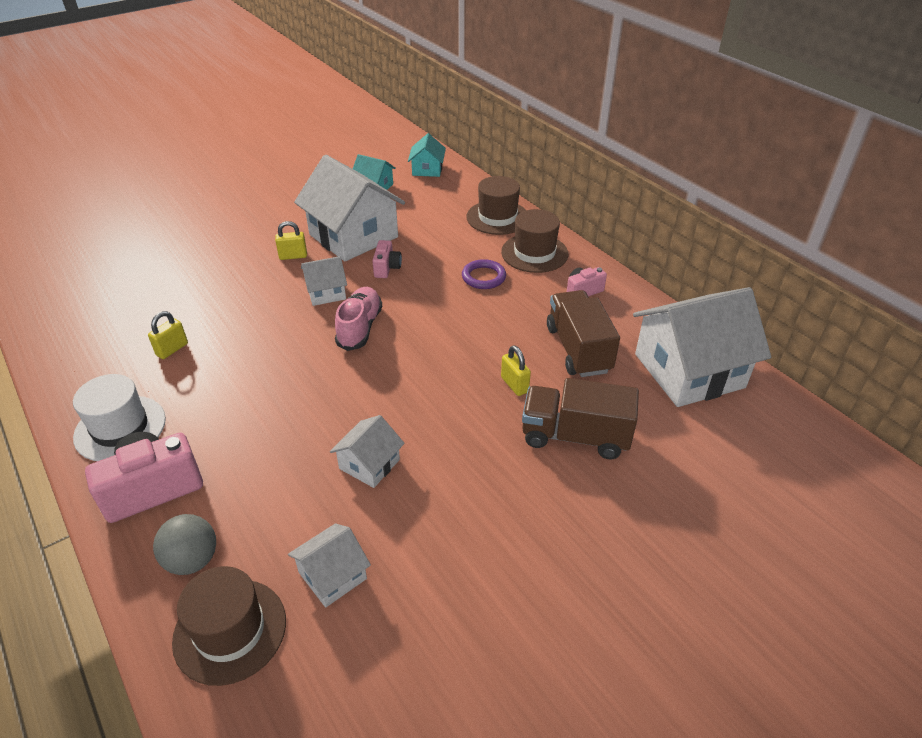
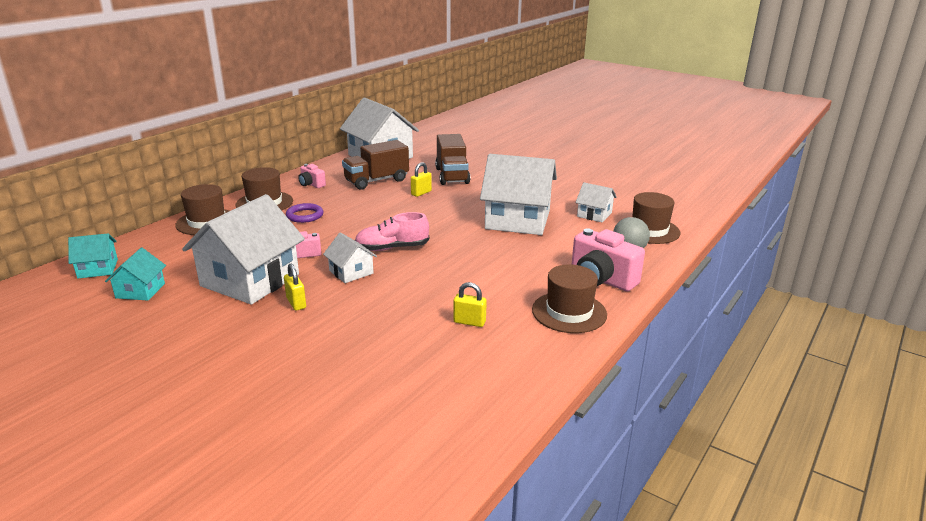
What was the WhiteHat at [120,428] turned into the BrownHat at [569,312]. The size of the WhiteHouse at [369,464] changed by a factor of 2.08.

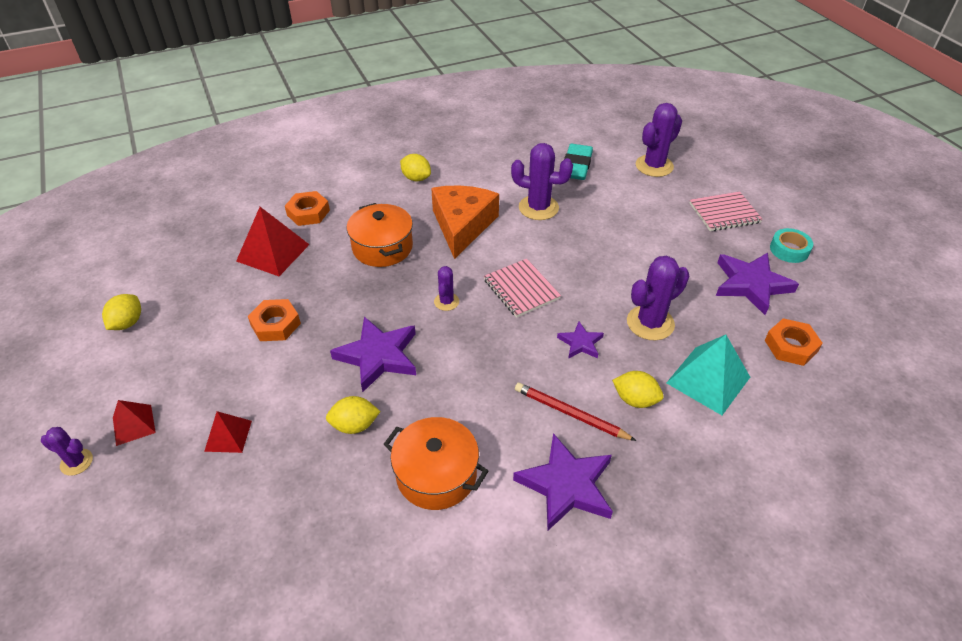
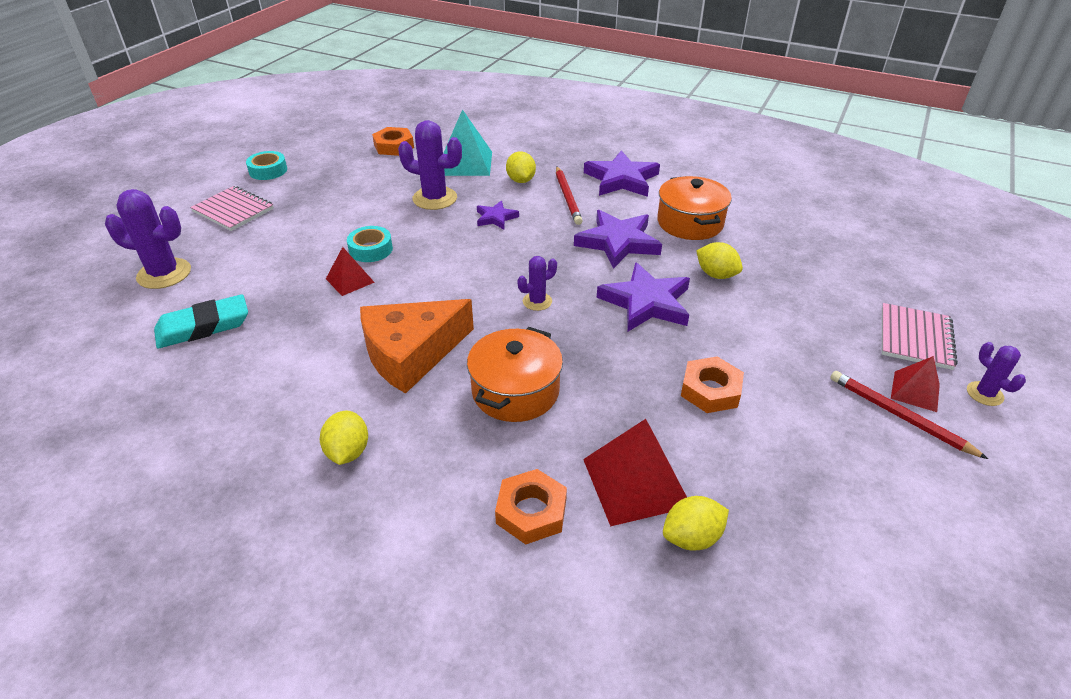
The second view lost the PurpleCactus at [538,208]. The PurpleStar ended up elsewhere, having gone from [751,284] to [618,242]. The PinkNotebook ended up elsewhere, having gone from [521,289] to [915,338]. The YellowLemon ended up elsewhere, having gone from [127,323] to [692,537]. The RedPyramid ended up elsewhere, having gone from [228,436] to [350,280]. The second view gained the TurquoiseTape at [371,249]. The second view gained the RedPencil at [900,416].

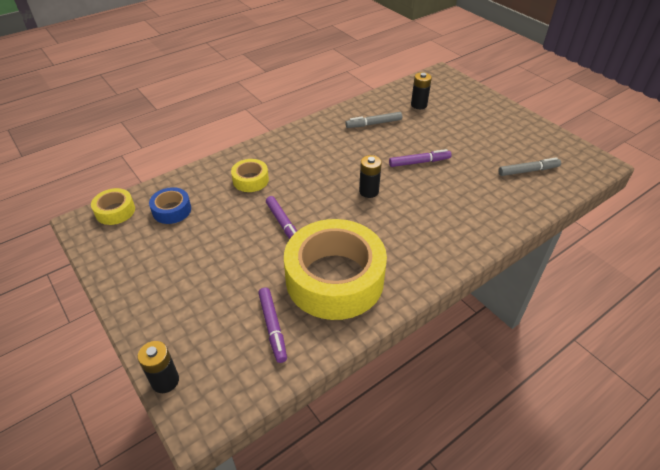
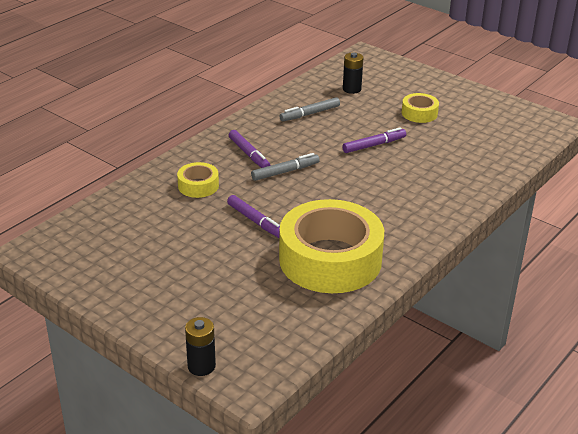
The second view lost the BlackBattery at [369,191]. The GreyMarker ended up elsewhere, having gone from [528,171] to [285,172]. The second view lost the BlueTape at [172,210]. The YellowTape ended up elsewhere, having gone from [115,211] to [419,113]. The PurpleMarker ended up elsewhere, having gone from [273,327] to [249,154].

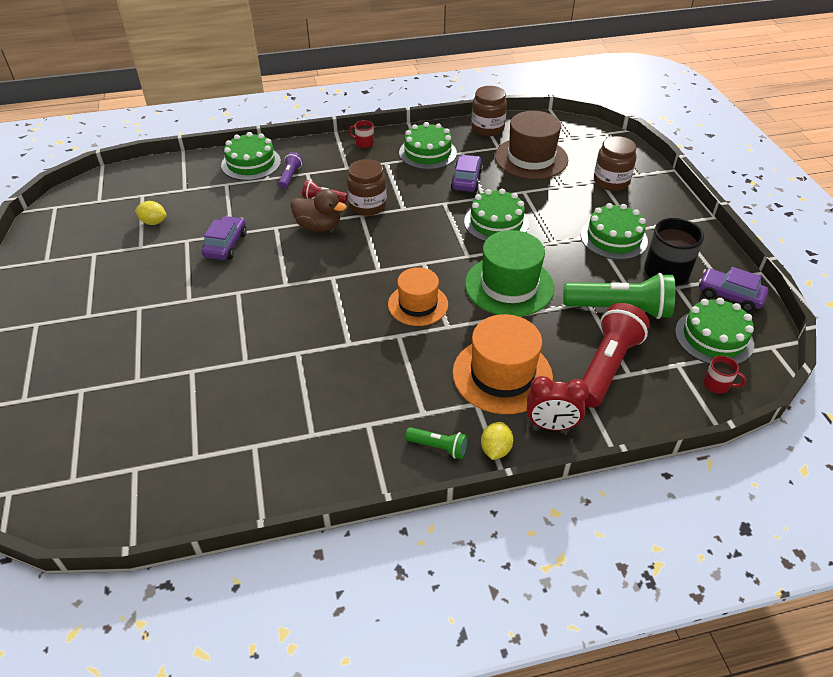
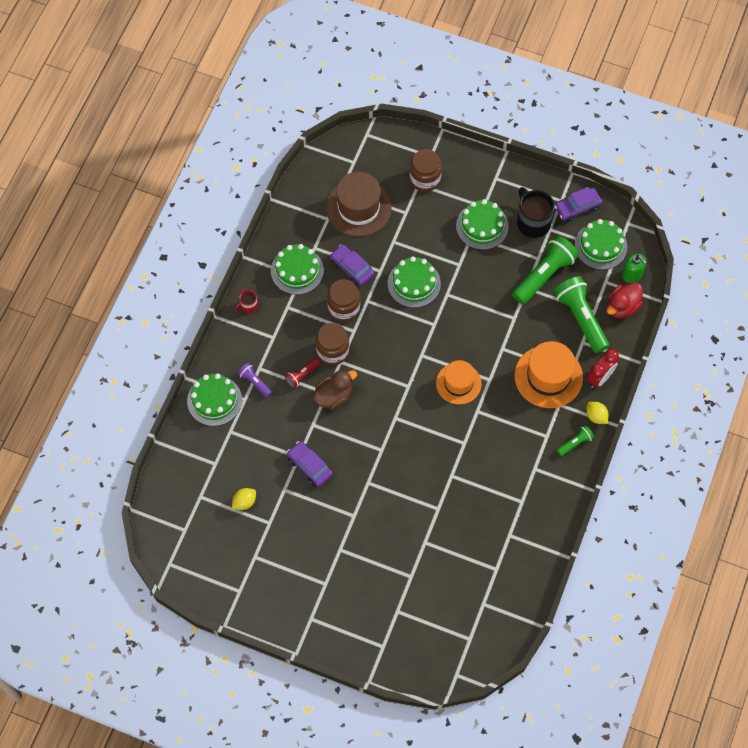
The BrownJar ended up elsewhere, having gone from [487,128] to [344,308]. The second view lost the GreenHat at [509,286]. What was the RedFlashlight at [606,366] turned into the GreenFlashlight at [581,318]. Where the RedMug stood at [717,385], the GreenSoapDispenser came to stand at [632,275]. The second view gained the RedDuck at [622,307].

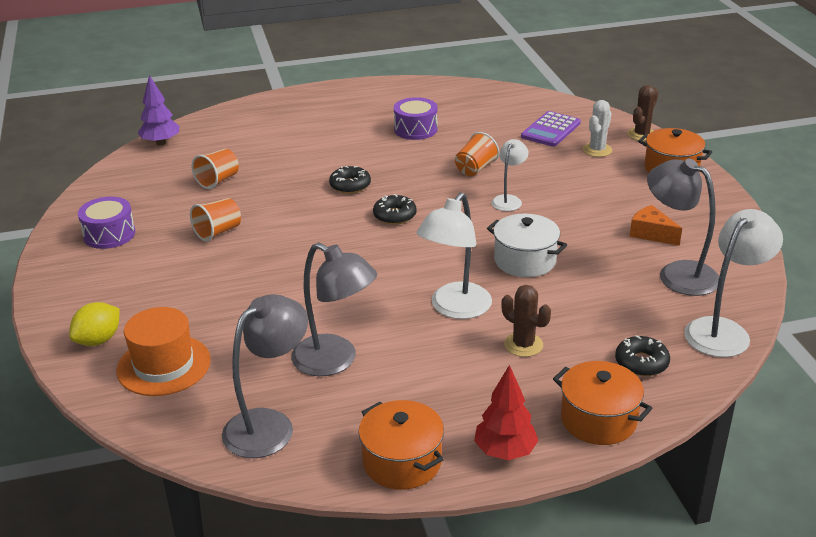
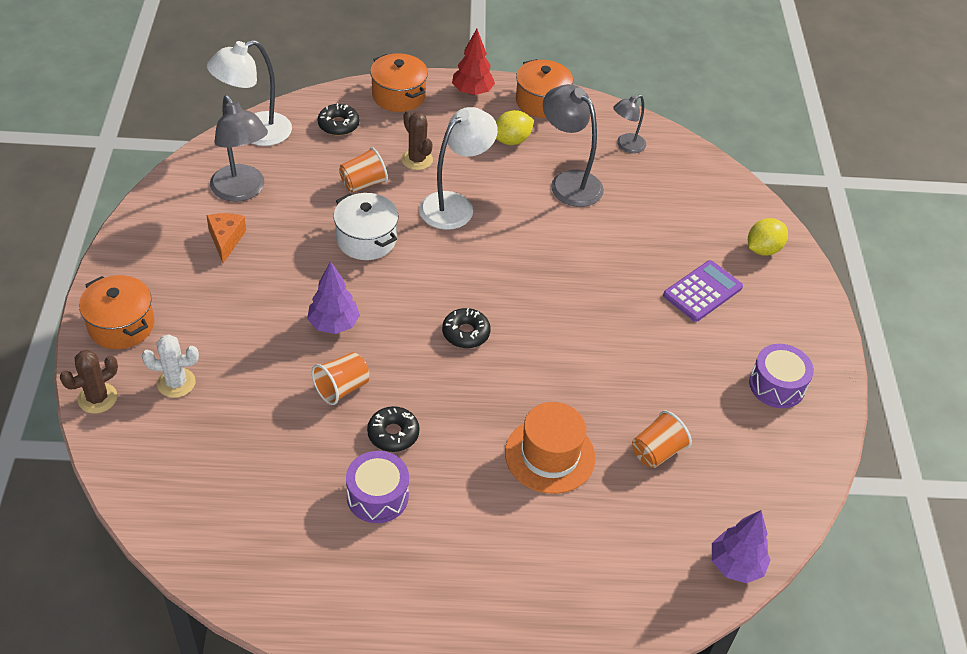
The WhiteCactus at [597,150] ended up facing another way, 45 degrees clockwise from before. The PurpleCalculator ended up elsewhere, having gone from [551,130] to [702,291]. Where the WhiteLamp stood at [508,200], the PurpleTree came to stand at [334,324]. The BlackDonut ended up elsewhere, having gone from [350,185] to [393,434]. The OrangeCup ended up elsewhere, having gone from [218,232] to [363,183]. The OrangeCheese at [651,234] ended up facing another way, 150 degrees counterclockwise from before. The size of the GreyLamp at [269,425] changed by a factor of 0.58. The OrangeHat ended up elsewhere, having gone from [164,365] to [550,455]. The second view gained the YellowLemon at [511,140].

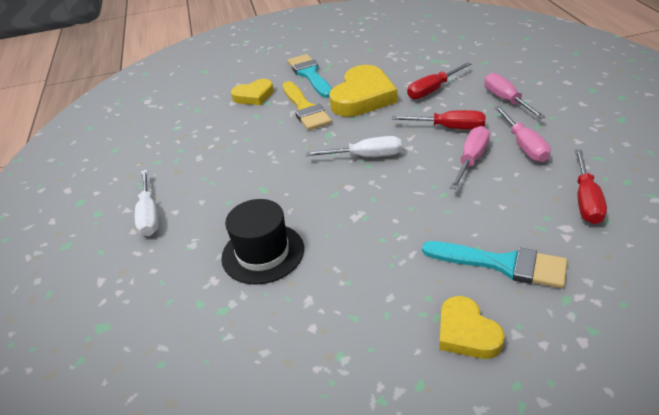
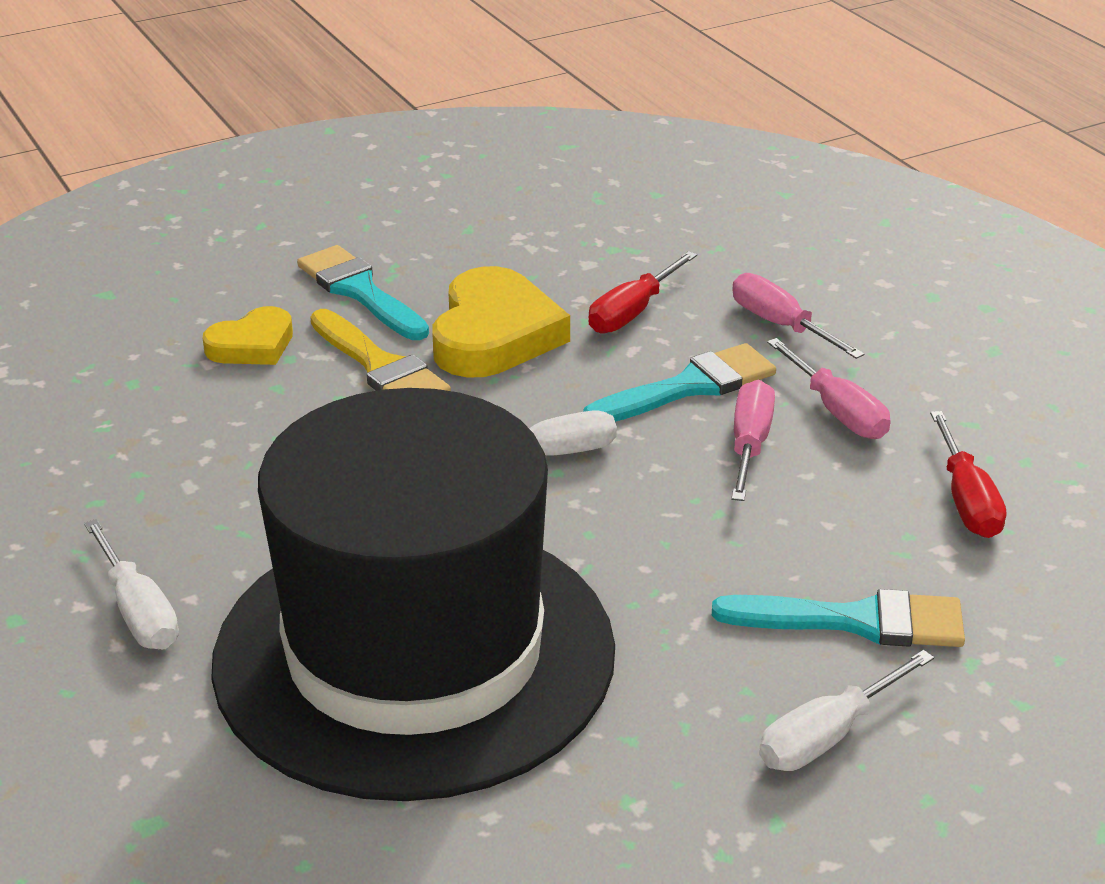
Where the RedScrewdriver stood at [449,128], the TurquoiseBrush came to stand at [689,387]. The size of the BlackHat at [263,253] changed by a factor of 2.47. Where the YellowHeart stood at [467,333], the WhiteScrewdriver came to stand at [828,735].

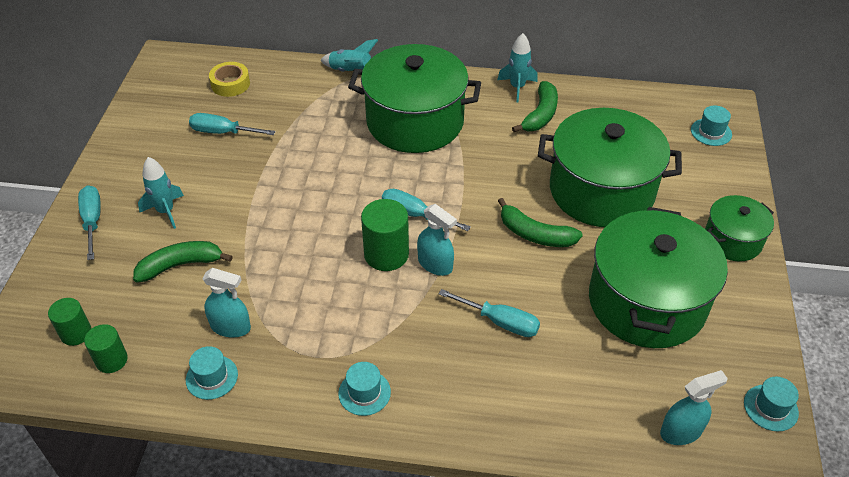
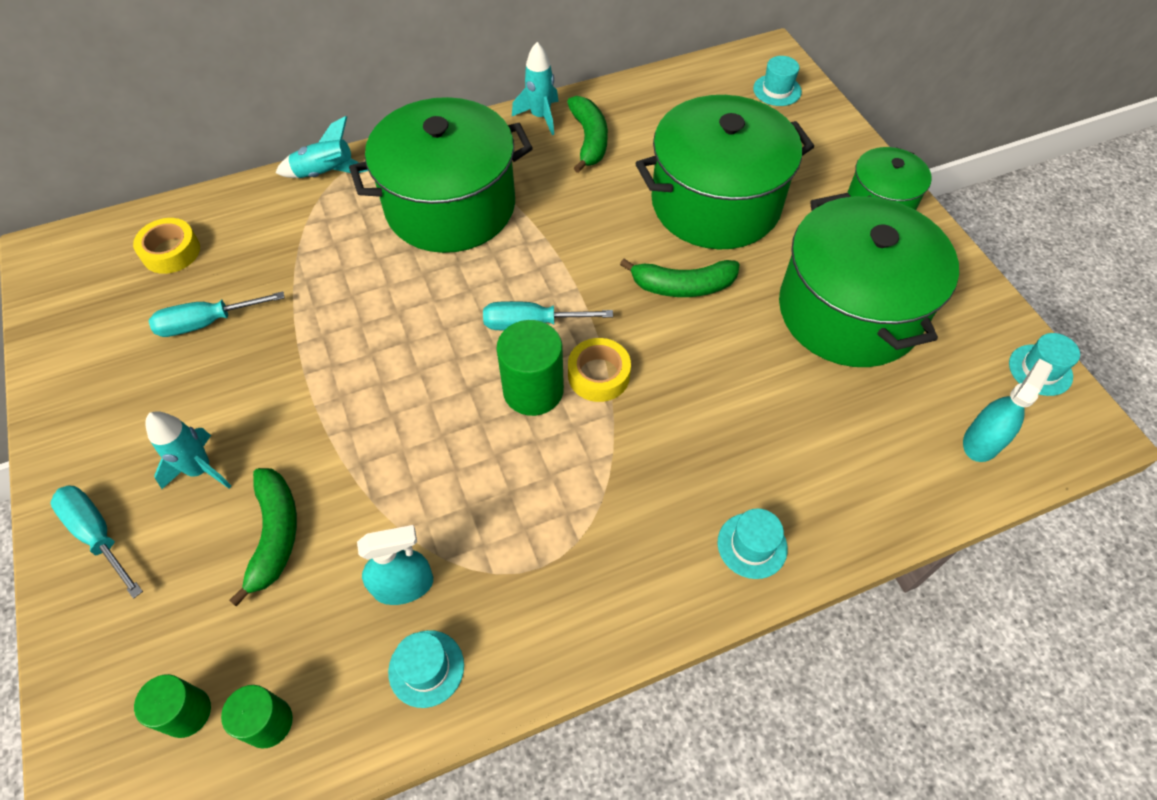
Where the TurquoiseSprayBottle stood at [435,264], the YellowTape came to stand at [598,375]. The GreenBanana at [180,265] ended up facing another way, 135 degrees clockwise from before. The second view lost the TurquoiseScrewdriver at [500,322]. The TurquoiseHat ended up elsewhere, having gone from [364,392] to [752,545].

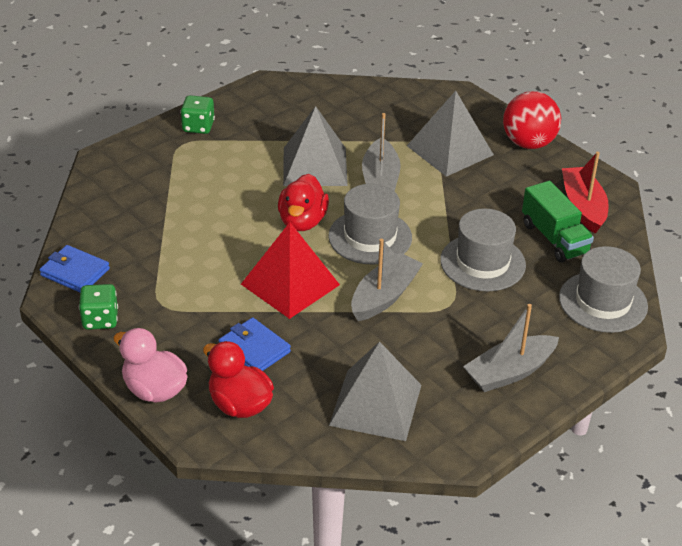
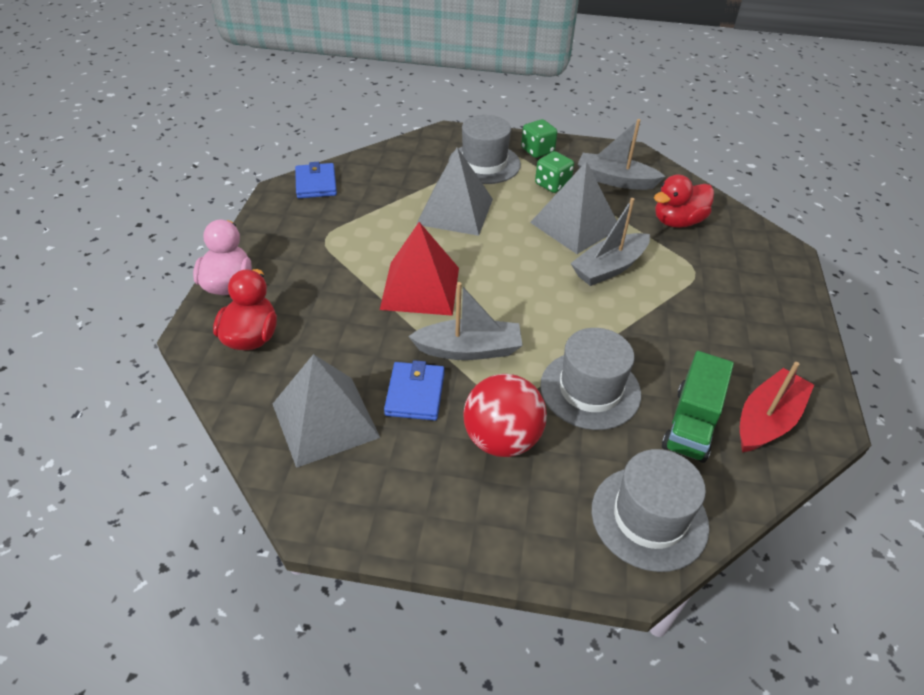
The GreyPyramid ended up elsewhere, having gone from [450,150] to [455,211]. The RedBall ended up elsewhere, having gone from [528,143] to [502,439]. The RedDuck ended up elsewhere, having gone from [302,221] to [677,221]. The GreyHat ended up elsewhere, having gone from [370,237] to [484,163]. The GreenDice ended up elsewhere, having gone from [100,319] to [552,184]. The GreyBoat ended up elsewhere, having gone from [510,372] to [615,180]. The BlueWallet ended up elsewhere, having gone from [254,349] to [415,394].

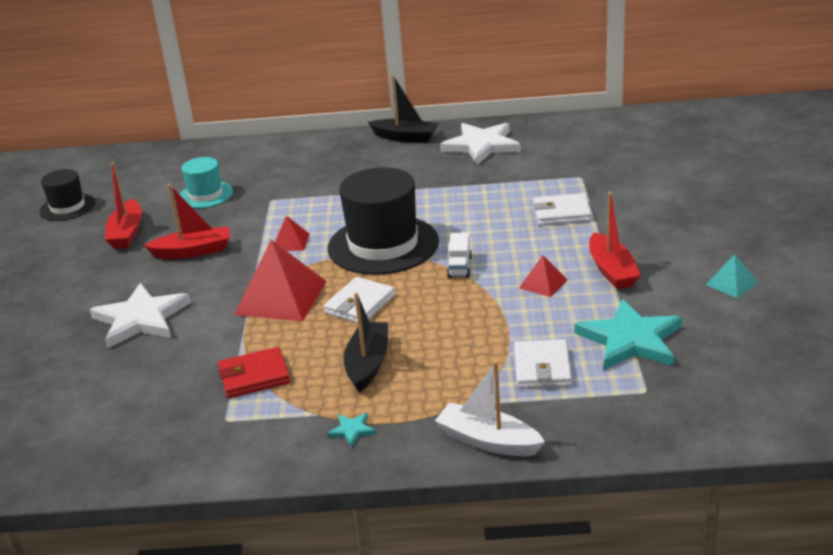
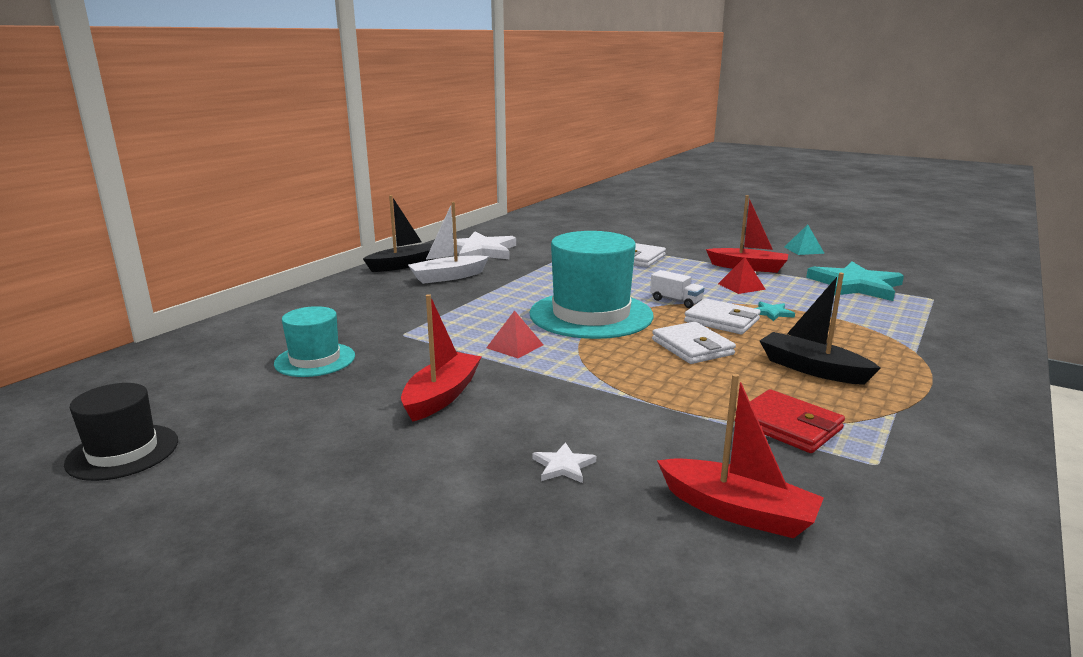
The RedBoat ended up elsewhere, having gone from [127,233] to [737,511]. What was the BlackHat at [383,245] turned into the TurquoiseHat at [591,315]. The second view lost the RedPyramid at [280,297]. The size of the WhiteStar at [141,319] changed by a factor of 0.41. The WhiteWallet ended up elsewhere, having gone from [542,368] to [722,321]. The RedWallet at [254,376] ended up facing another way, 60 degrees counterclockwise from before. The WhiteBoat ended up elsewhere, having gone from [488,441] to [448,277]. The TurquoiseStar ended up elsewhere, having gone from [352,430] to [772,313].

